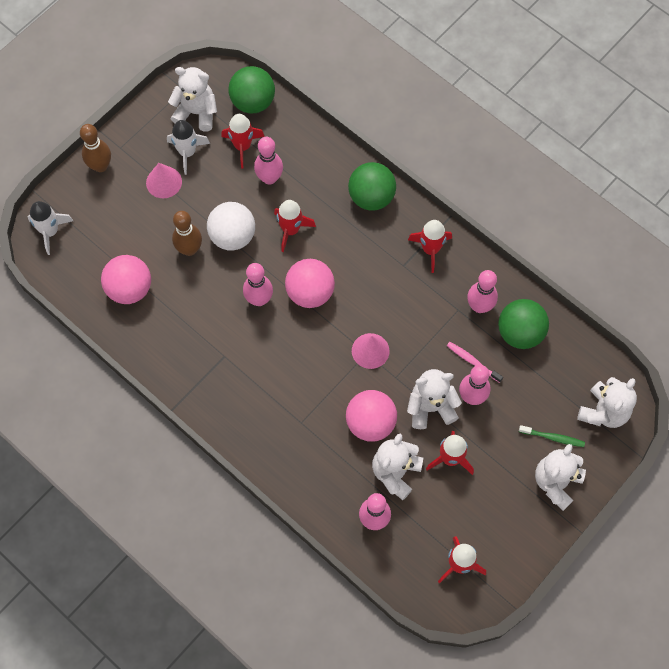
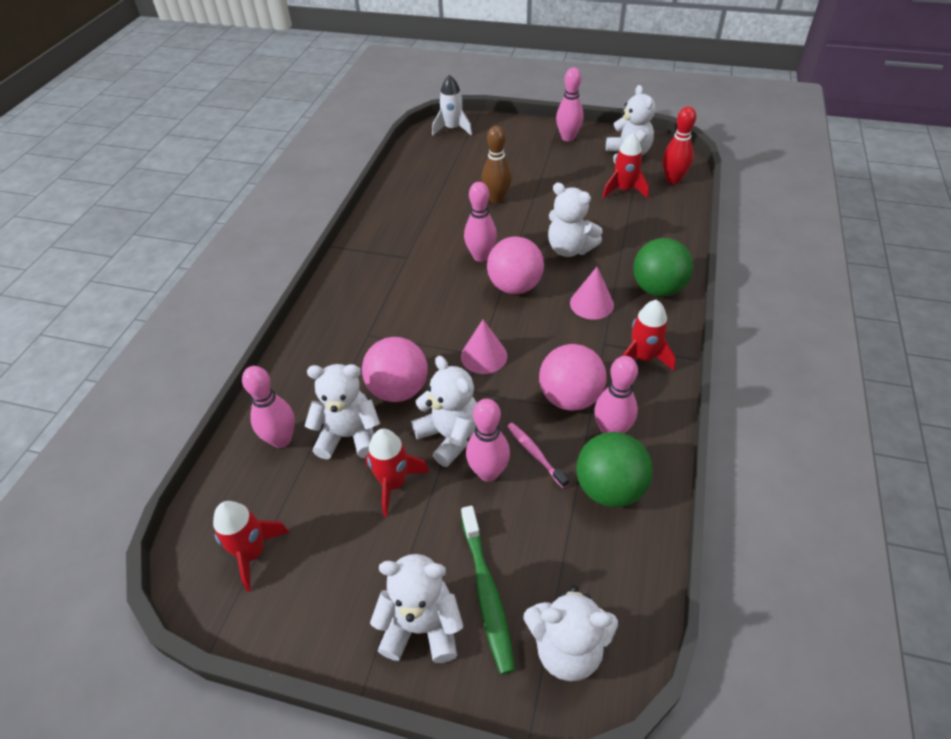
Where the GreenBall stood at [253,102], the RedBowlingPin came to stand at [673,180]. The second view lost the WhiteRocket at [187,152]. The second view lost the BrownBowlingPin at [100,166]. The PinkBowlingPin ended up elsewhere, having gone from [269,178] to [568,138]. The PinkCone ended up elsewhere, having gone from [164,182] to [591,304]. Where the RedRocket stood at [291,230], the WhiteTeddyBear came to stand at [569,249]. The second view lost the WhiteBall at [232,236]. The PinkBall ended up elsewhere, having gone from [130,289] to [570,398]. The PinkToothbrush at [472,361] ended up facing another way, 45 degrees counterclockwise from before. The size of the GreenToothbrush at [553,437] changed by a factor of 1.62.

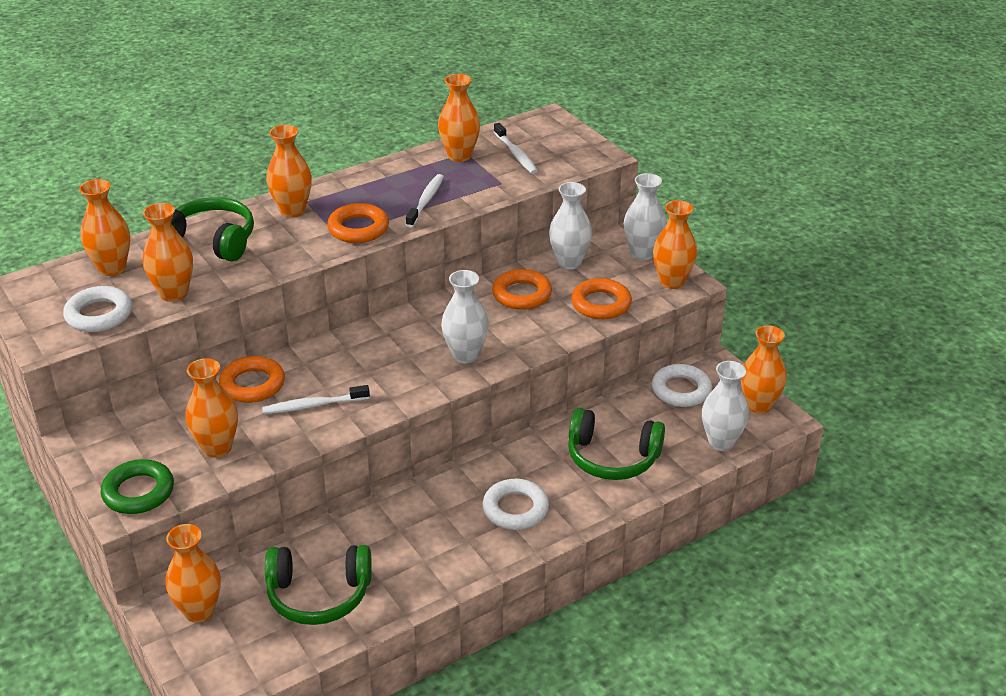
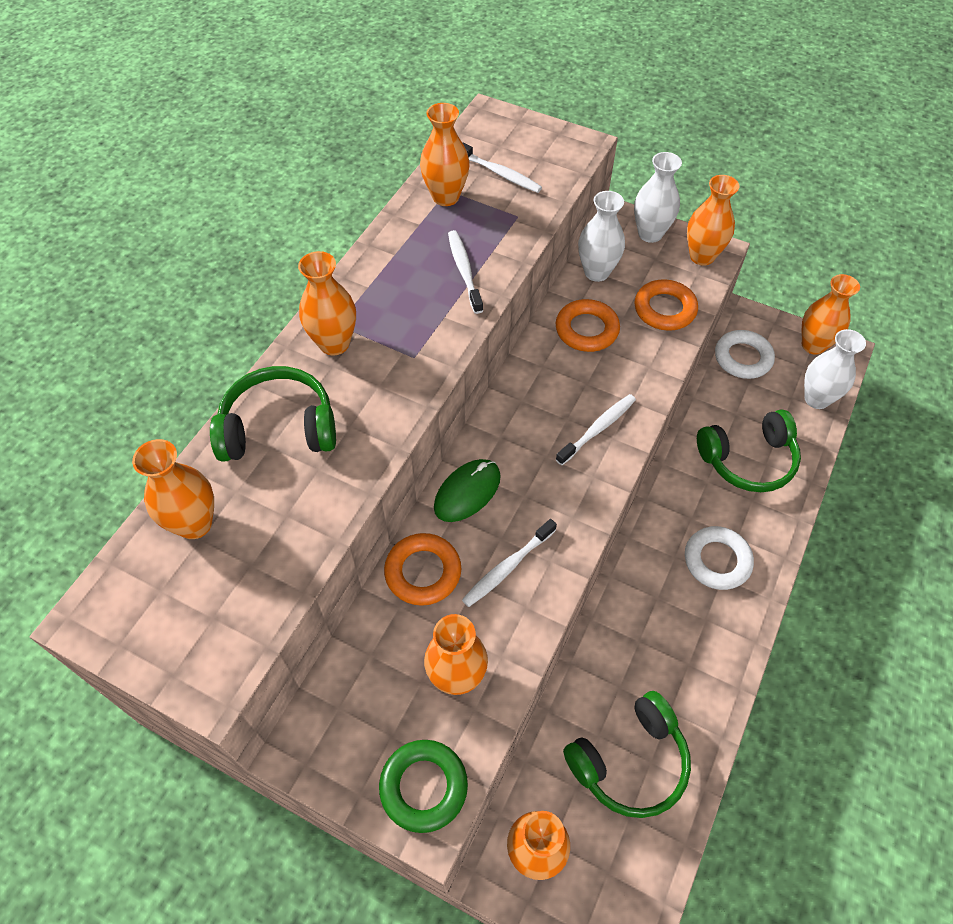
The second view lost the OrangeVase at [174,293]. The second view lost the OrangeRing at [358,228]. Where the WhiteVase stood at [465,355], the WhiteToothbrush came to stand at [598,429]. The second view lost the WhiteRing at [99,315]. The second view gained the GreenMouse at [467,492].

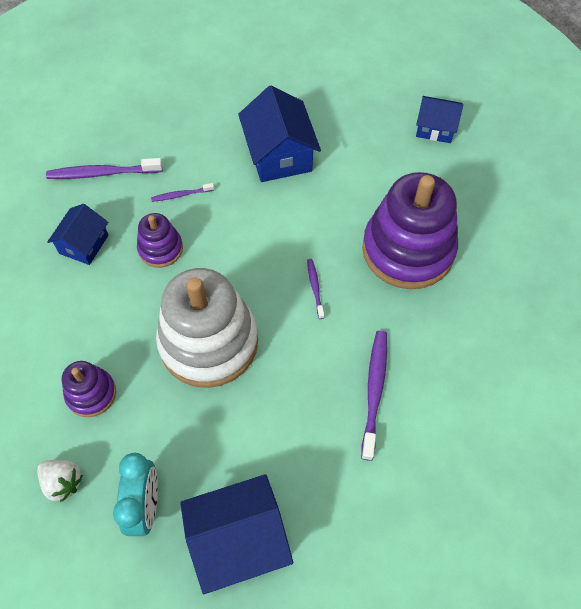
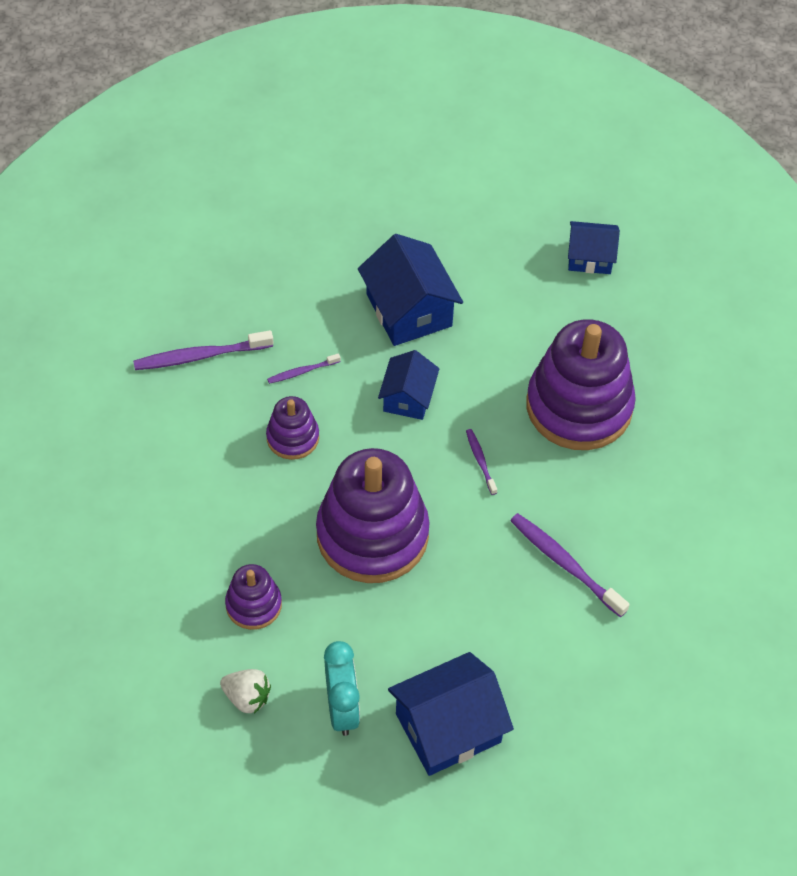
The BlueHouse ended up elsewhere, having gone from [84,244] to [408,398]. What was the WhiteStackingToy at [209,342] turned into the PurpleStackingToy at [372,535]. The PurpleToothbrush at [374,391] ended up facing another way, 45 degrees counterclockwise from before.

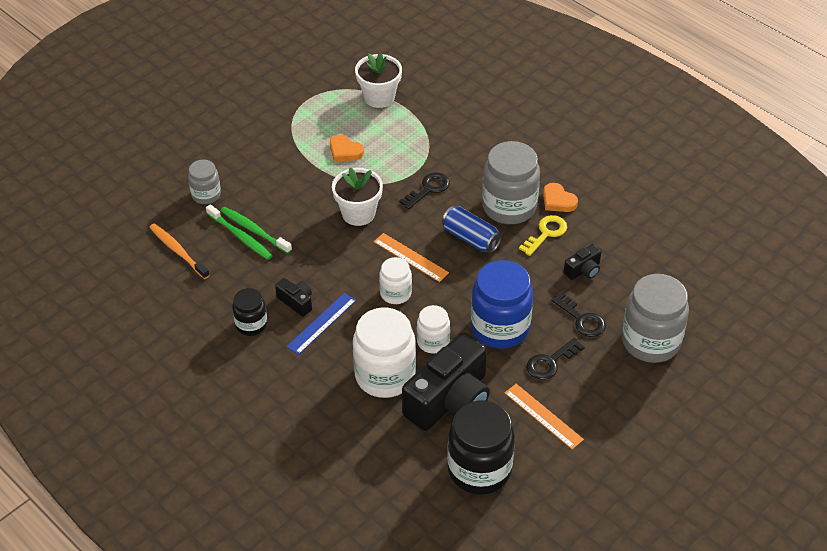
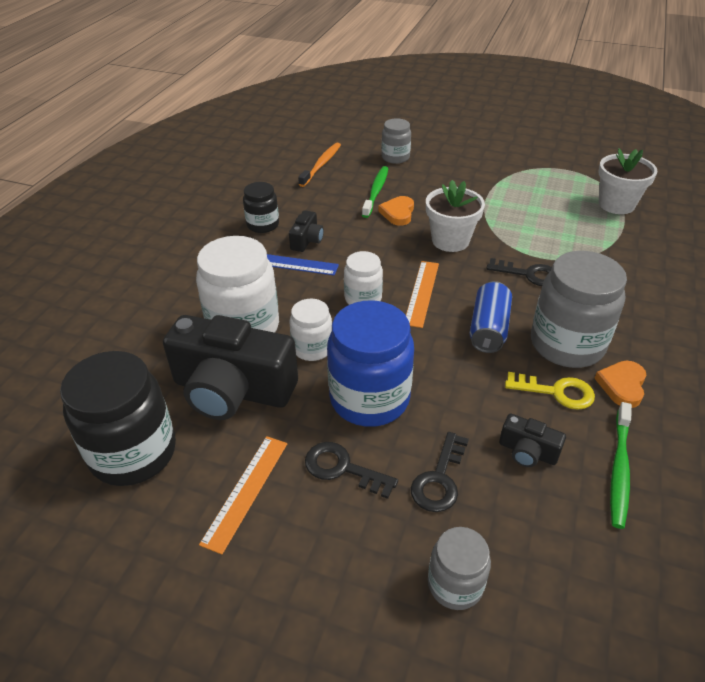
The OrangeHeart ended up elsewhere, having gone from [345,151] to [398,213]. The GreenToothbrush ended up elsewhere, having gone from [240,237] to [619,469]. The size of the GreyJar at [650,341] changed by a factor of 0.55.

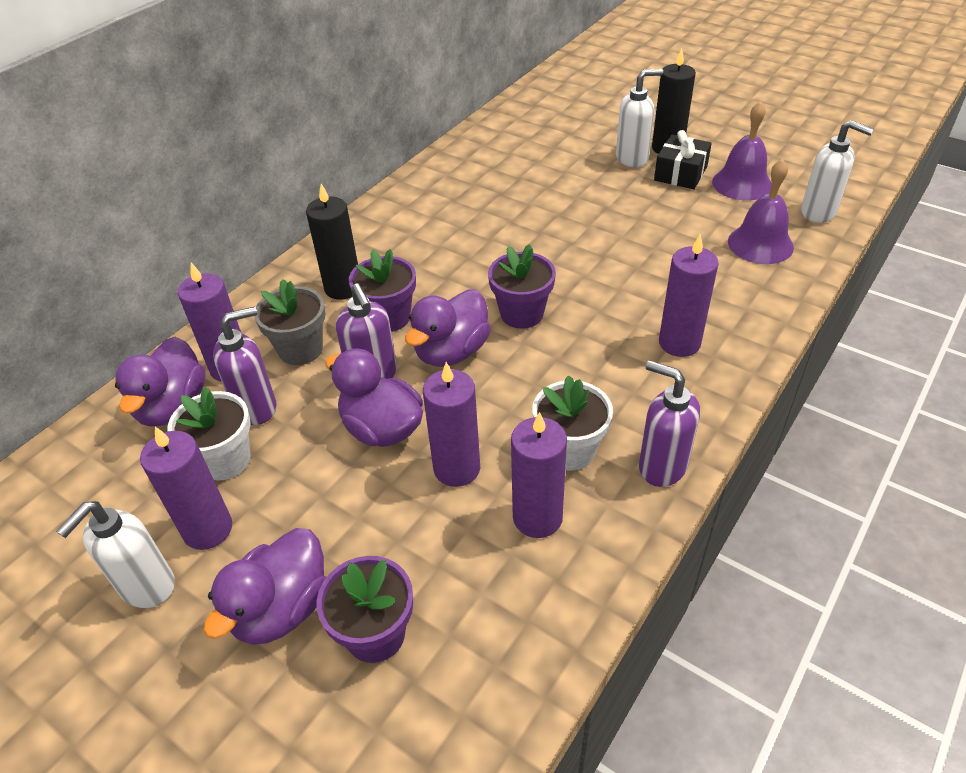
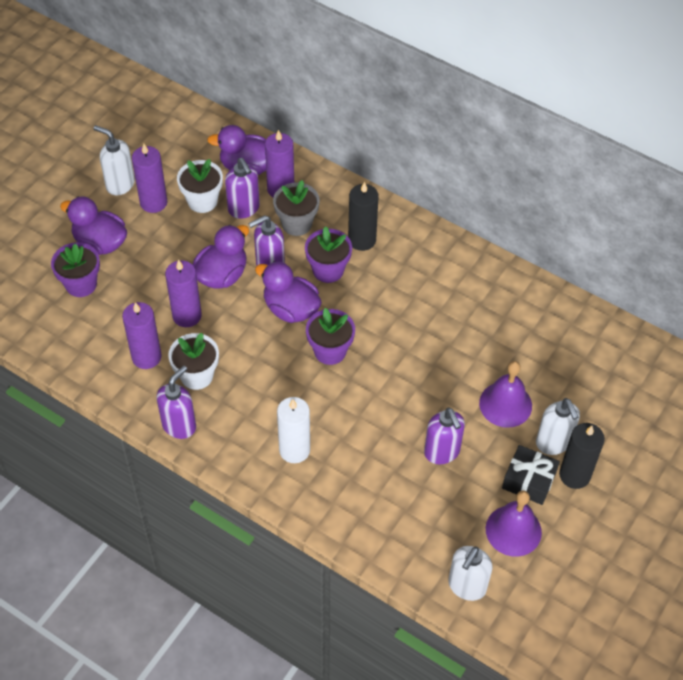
The PurpleBell ended up elsewhere, having gone from [760,244] to [505,404]. What was the PurpleCandle at [679,343] turned into the WhiteCandle at [294,450]. The second view gained the PurpleSoapDispenser at [442,452].

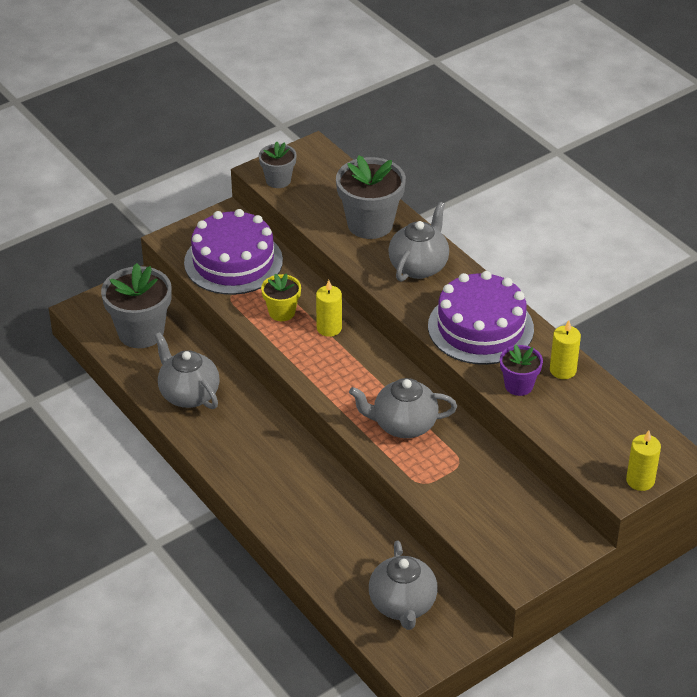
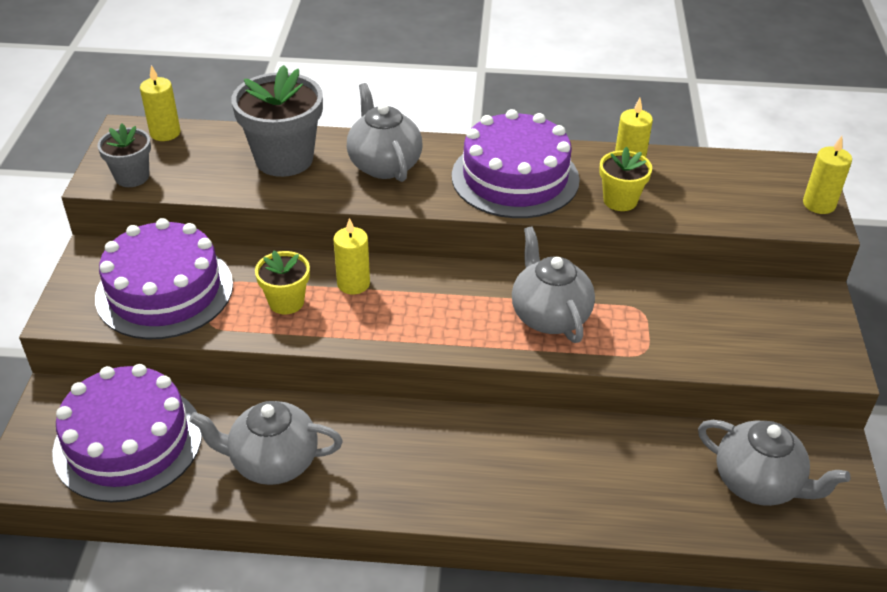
Where the GreyFlowerPot stood at [141,332], the PurpleCake came to stand at [128,441]. What was the PurpleFlowerPot at [518,385] turned into the YellowFlowerPot at [620,200]. The GreyTeapot at [403,425] ended up facing another way, 120 degrees clockwise from before. The second view gained the YellowCandle at [165,133].

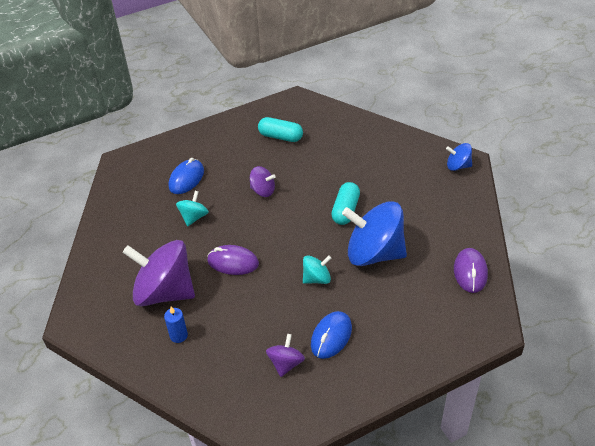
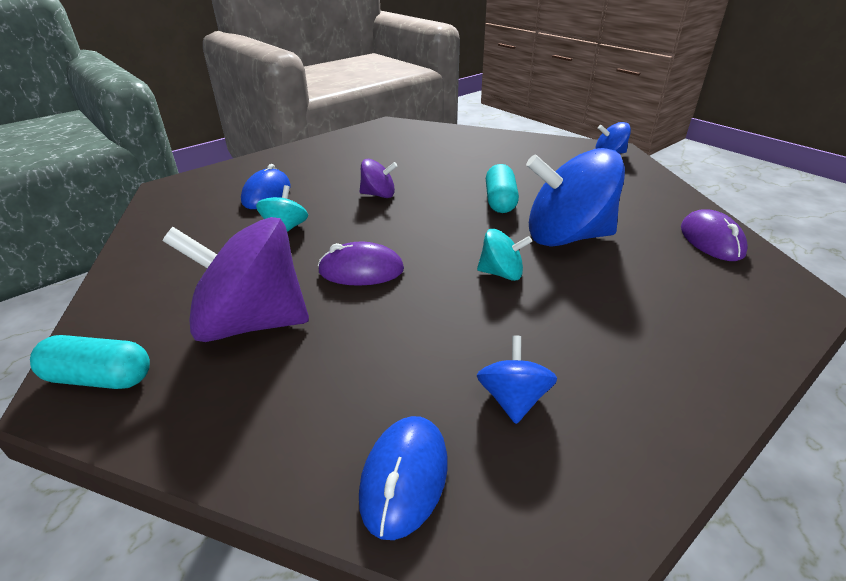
The TurquoiseCapsule ended up elsewhere, having gone from [280,137] to [100,378]. The TurquoiseSpinningTop at [317,278] ended up facing another way, 45 degrees clockwise from before. The second view lost the BlueCandle at [178,335]. The BlueMouse ended up elsewhere, having gone from [331,336] to [404,478]. What was the PurpleSpinningTop at [286,363] turned into the BlueSpinningTop at [513,399].

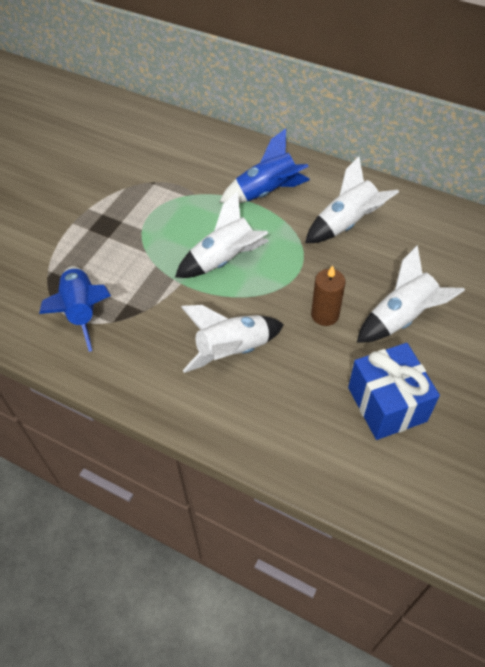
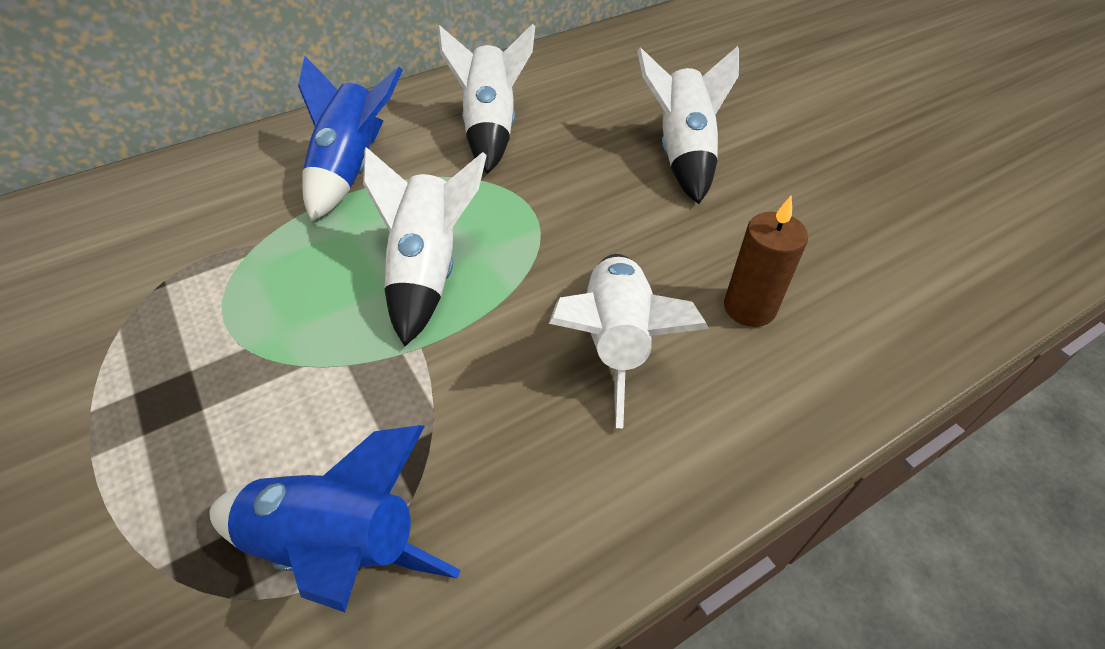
The BrownCandle ended up elsewhere, having gone from [325,315] to [749,308]. The second view lost the BlueGift at [387,404].

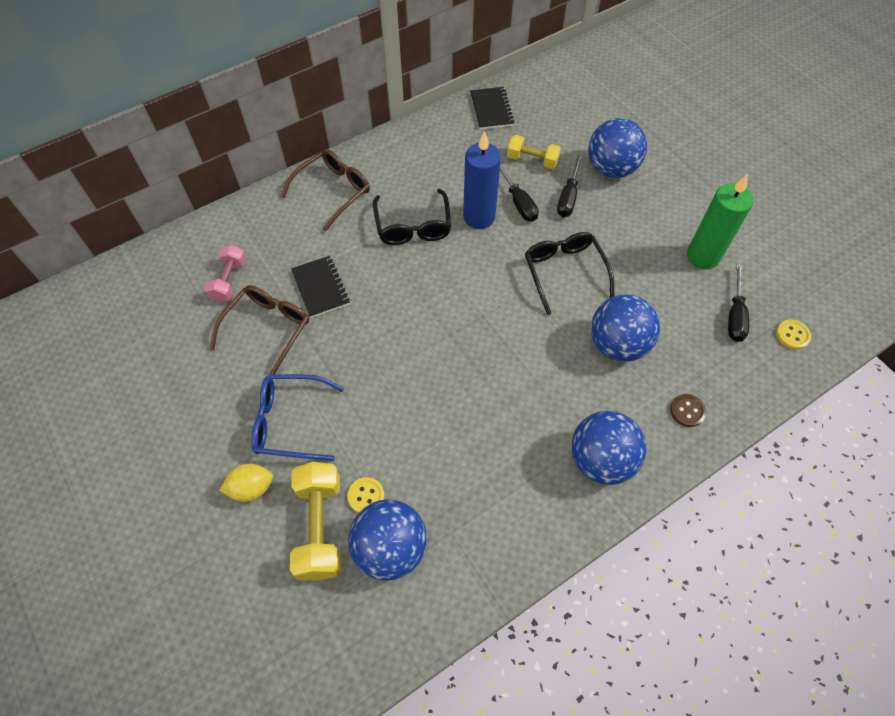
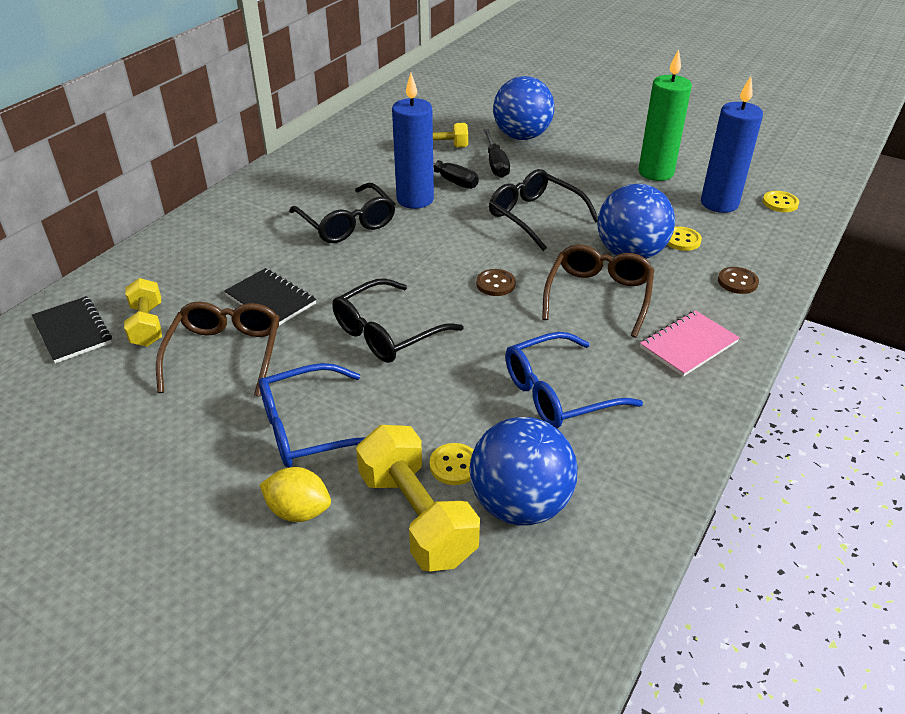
The BlackNotebook ended up elsewhere, having gone from [491,109] to [72,331]. The BrownGlasses ended up elsewhere, having gone from [333,192] to [598,296]. What was the PinkDumbbell at [229,281] turned into the YellowDumbbell at [147,325]. Where the BlackScrewdriver stood at [735,315], the BlueCandle came to stand at [719,203]. Where the BlueBall stood at [601,460], the PinkNotebook came to stand at [688,345]. The YellowLemon at [251,488] ended up facing another way, 60 degrees clockwise from before. The second view gained the YellowButton at [682,240]. The second view gained the BrownButton at [495,284]. The second view gained the BlackGlasses at [387,333]. The second view gained the BlueGlasses at [558,393].

